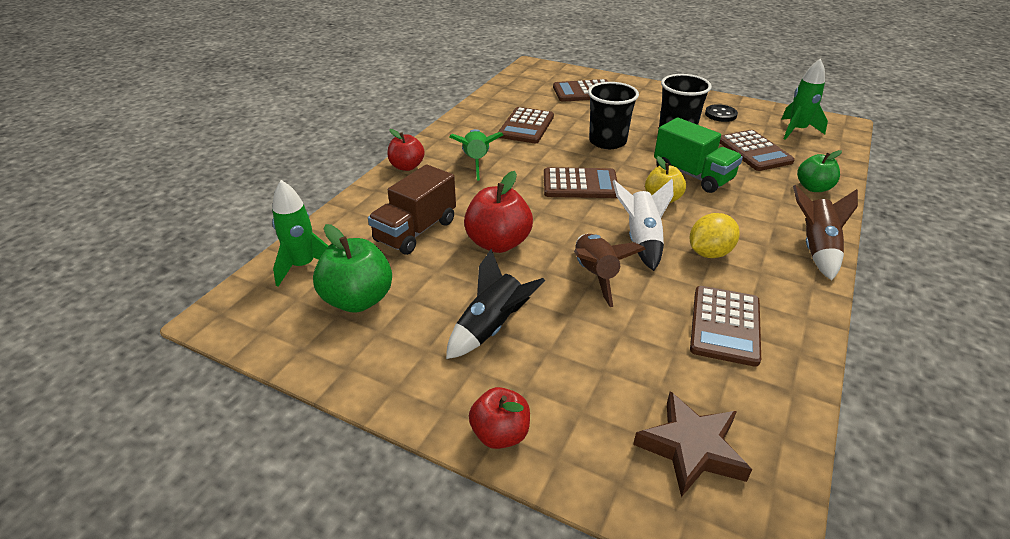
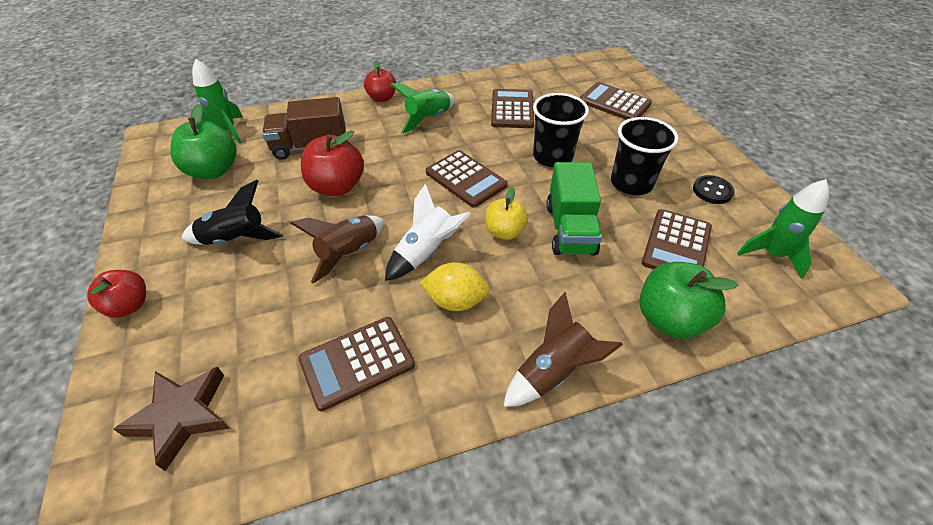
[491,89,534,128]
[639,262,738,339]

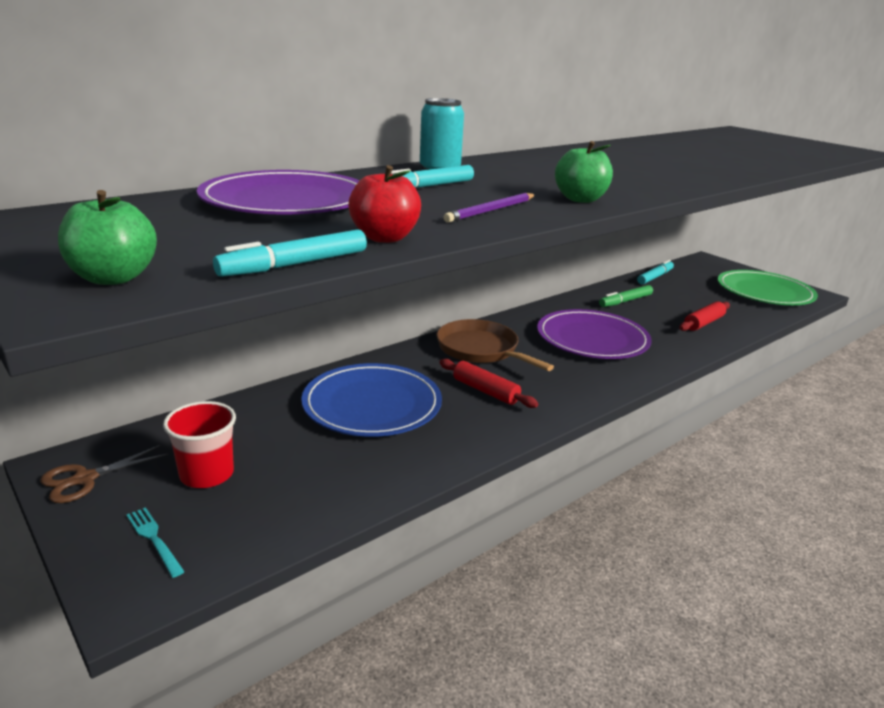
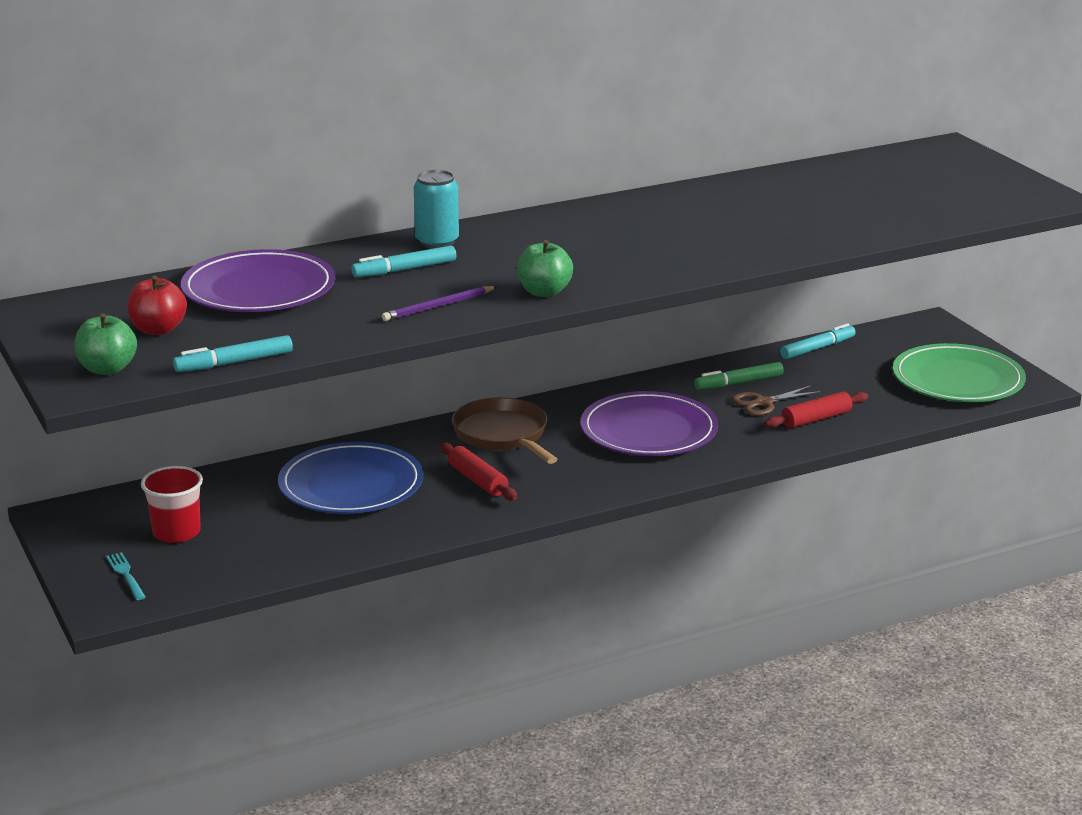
[127,276,187,335]
[732,385,822,416]

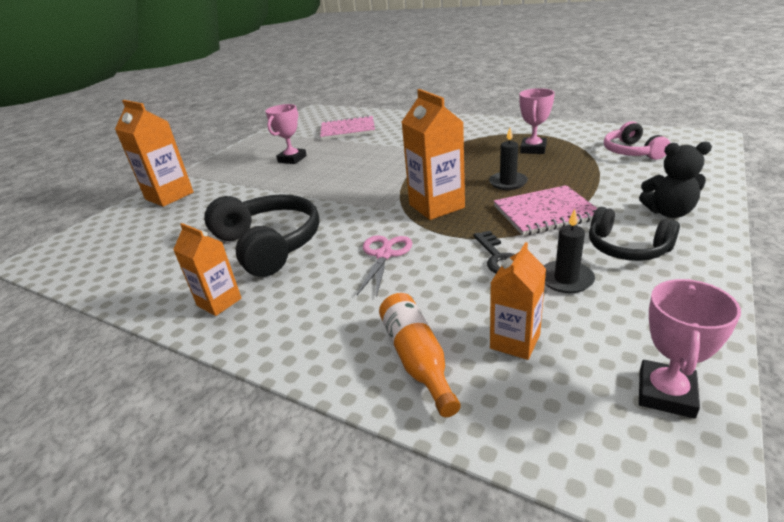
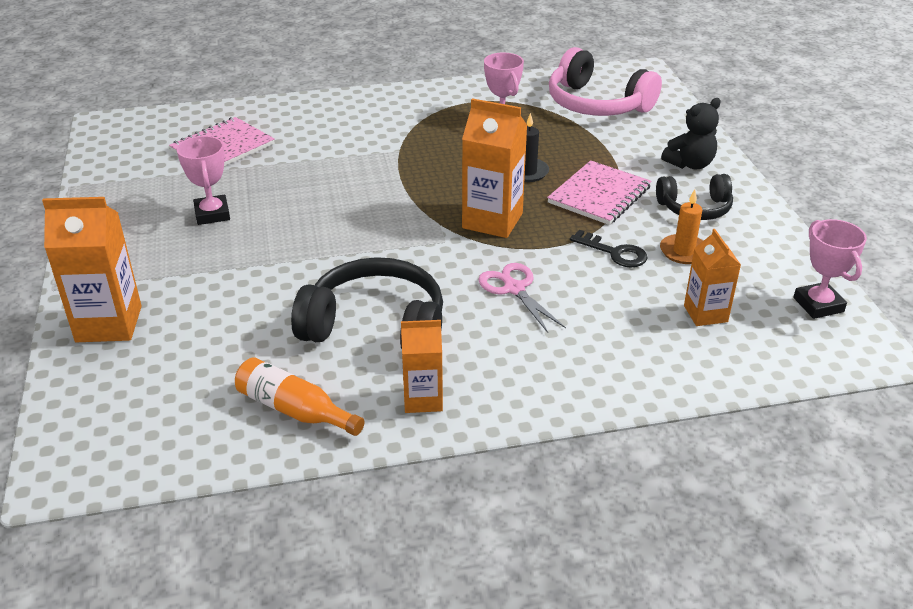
[549,47,662,116]
[660,189,703,264]
[235,357,364,436]

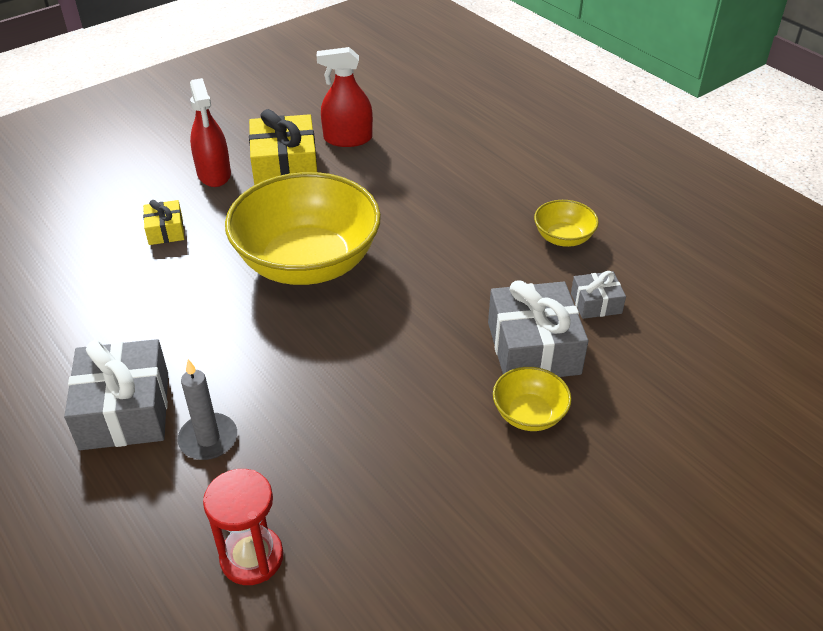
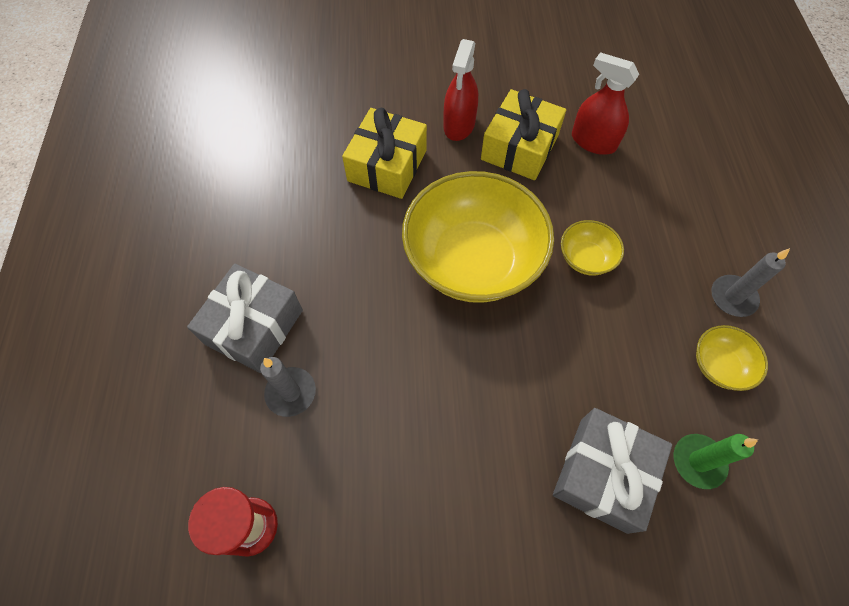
[342,108,427,199]
[674,434,758,489]
[561,220,624,276]
[711,248,790,317]

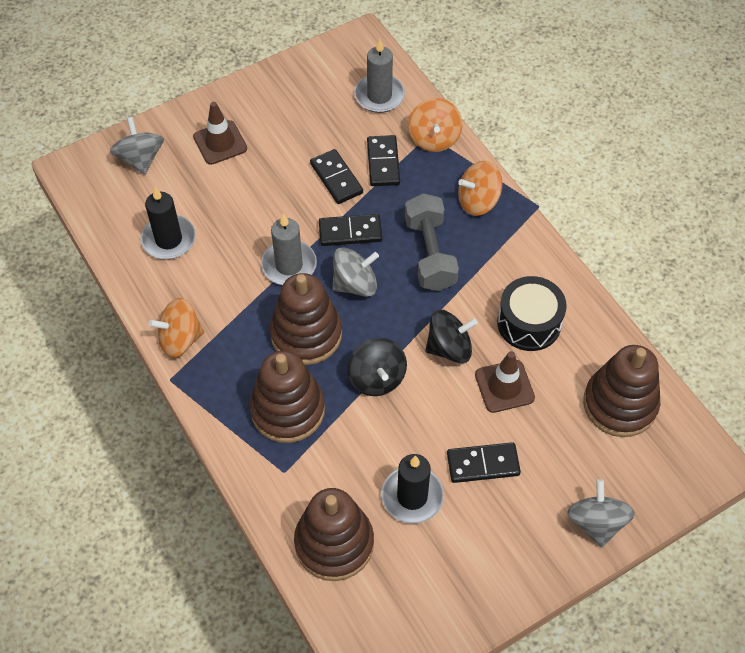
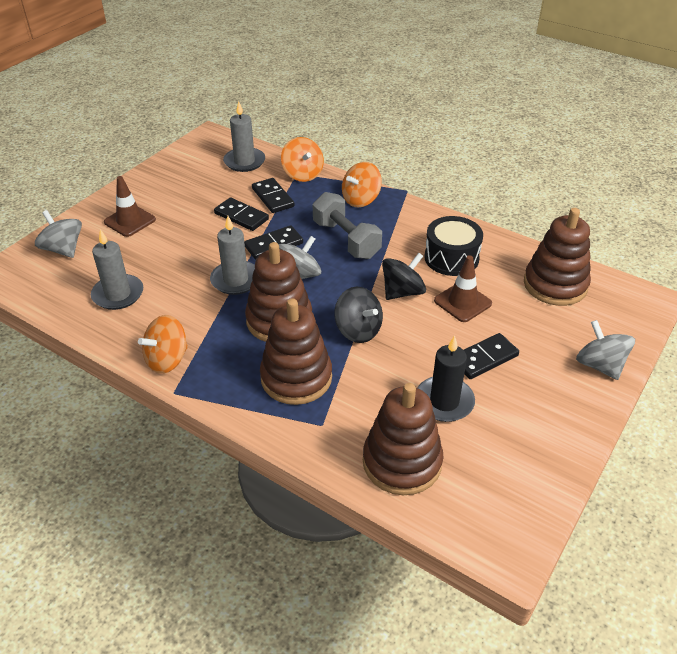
[91,229,143,310]

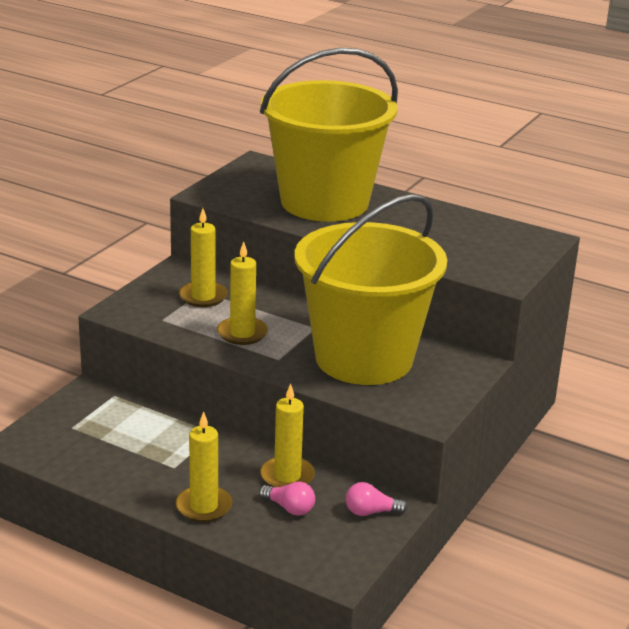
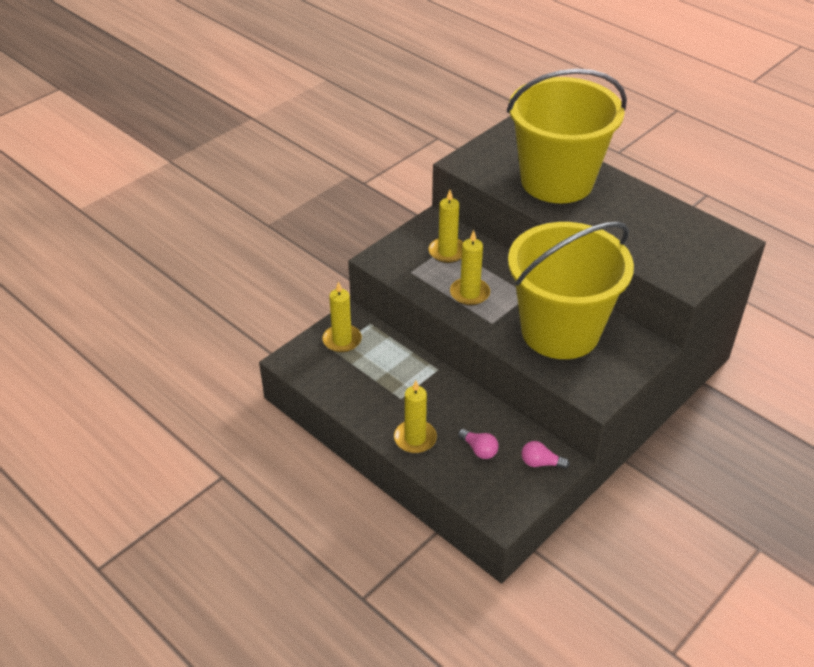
[322,281,362,353]

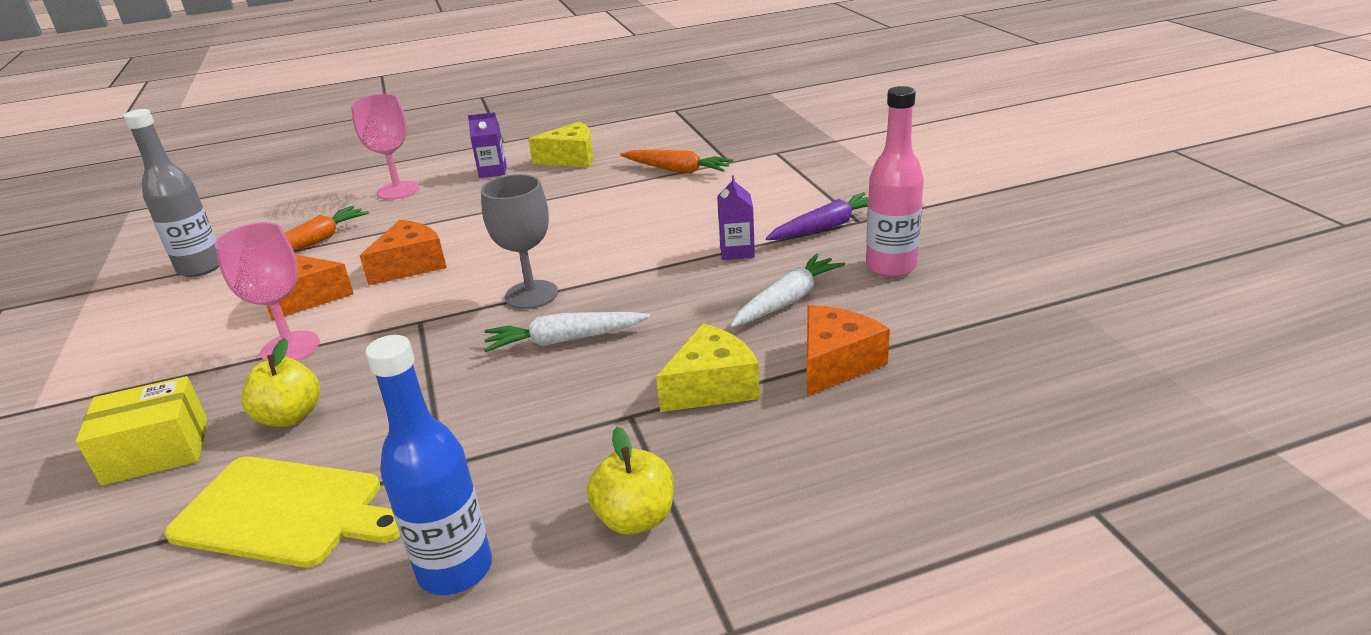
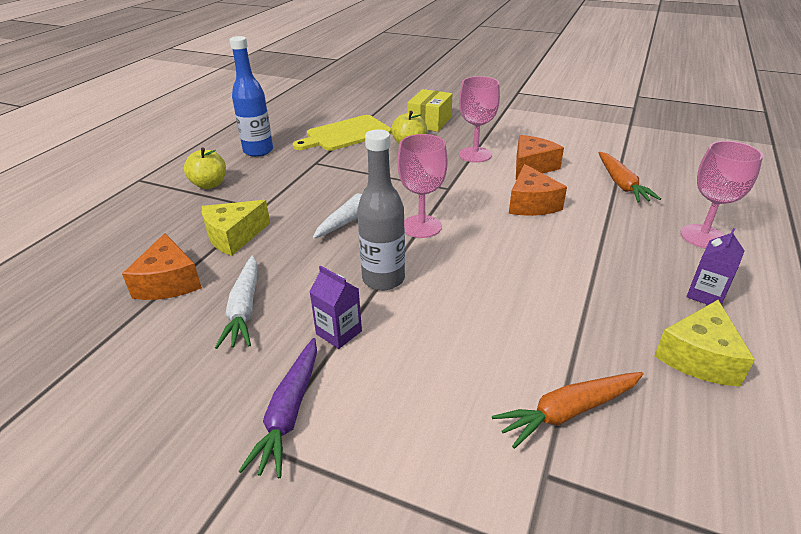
[866,86,924,277] (first image)
[357,129,405,290]
[397,134,448,238]
[202,200,270,256]

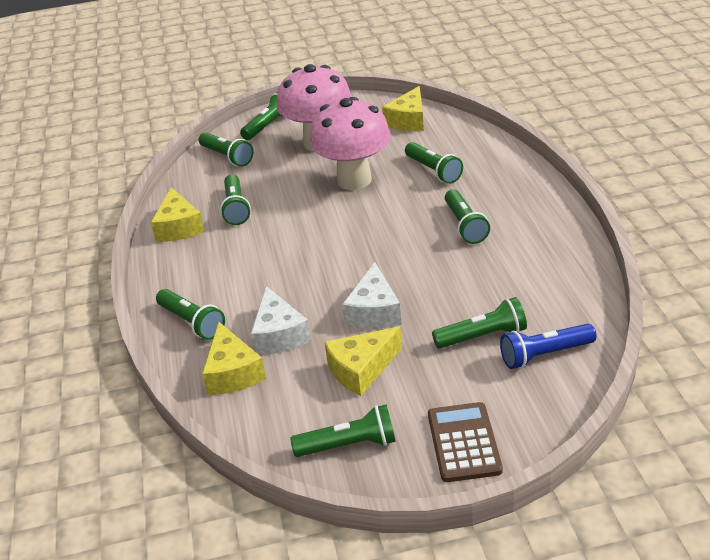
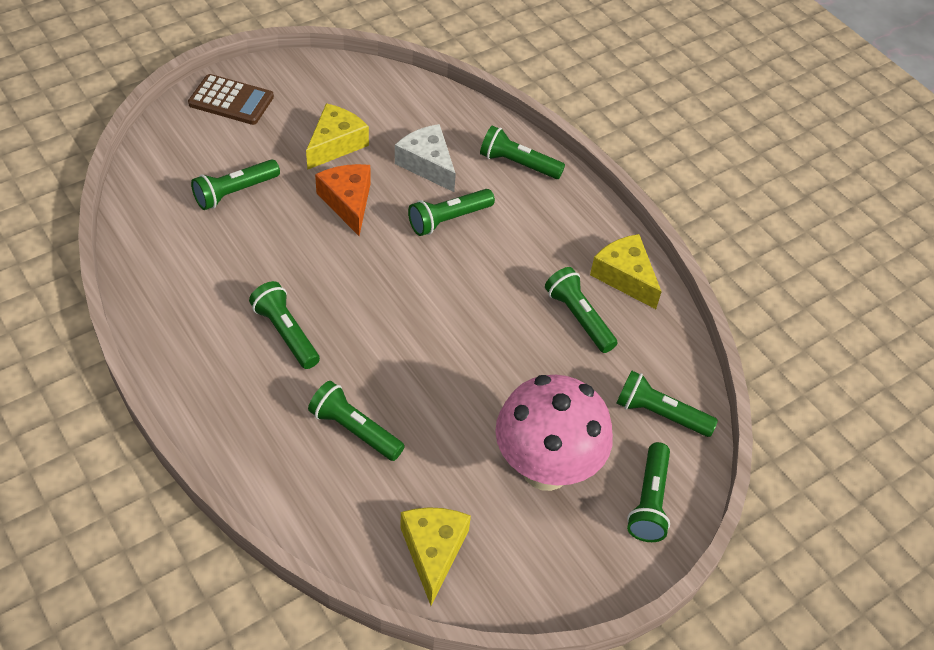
[309,97,391,190] (first image)
[315,164,371,236]
[202,322,266,395] (first image)
[500,324,597,369] (first image)
[188,74,274,125]
[408,189,495,236]

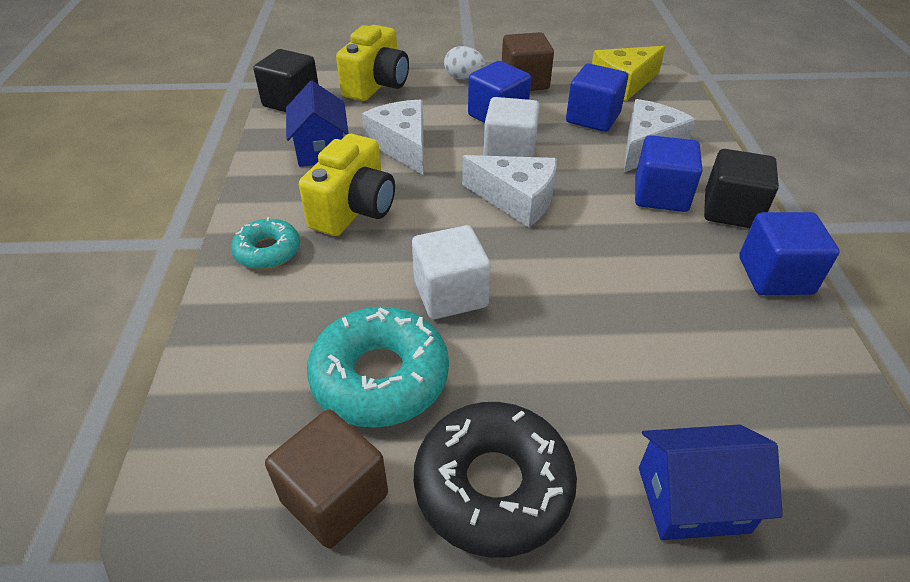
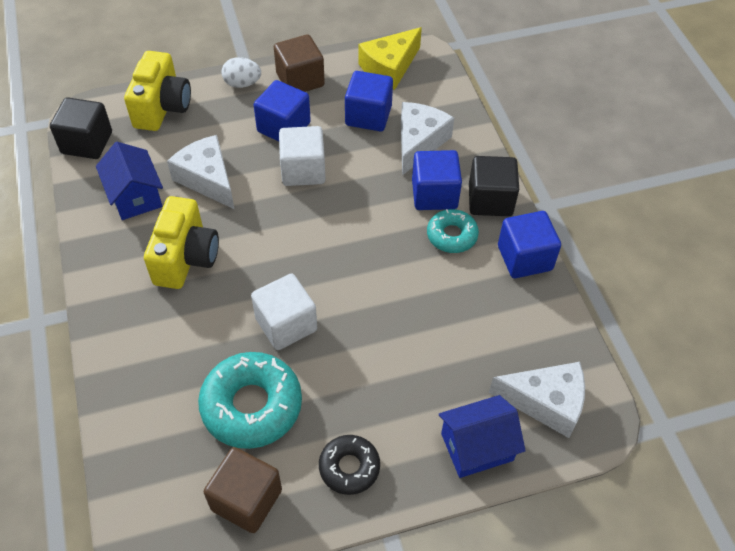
[489,362,585,438]
[427,209,479,253]
[319,435,380,495]

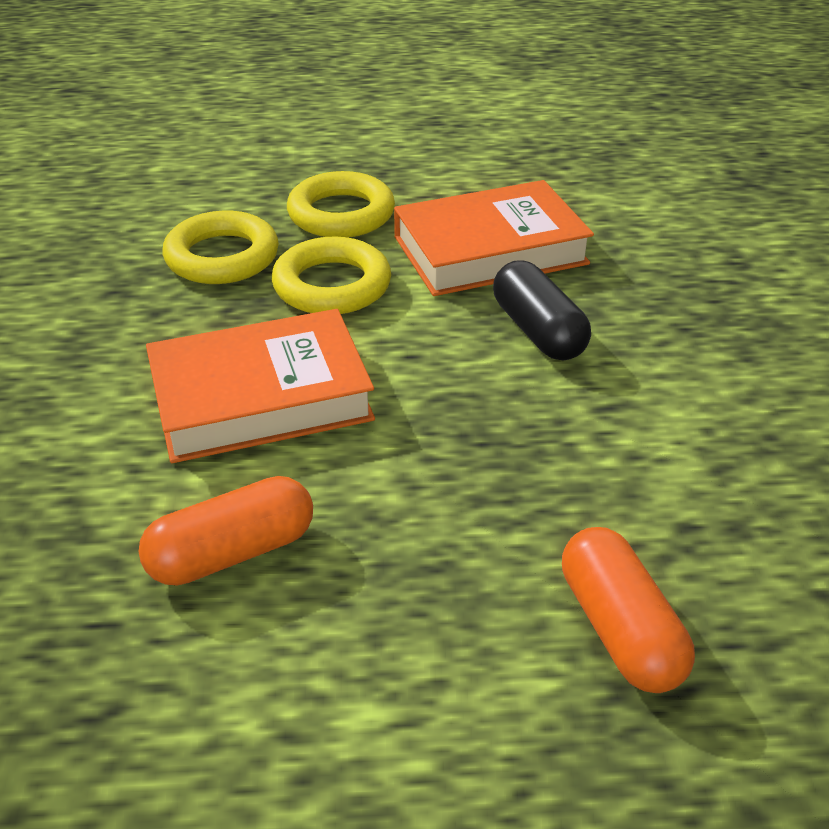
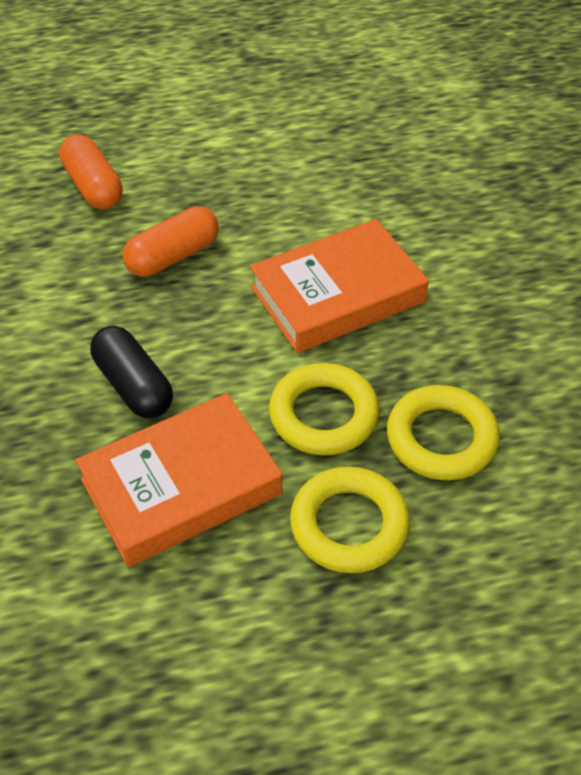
[122,206,219,277]

